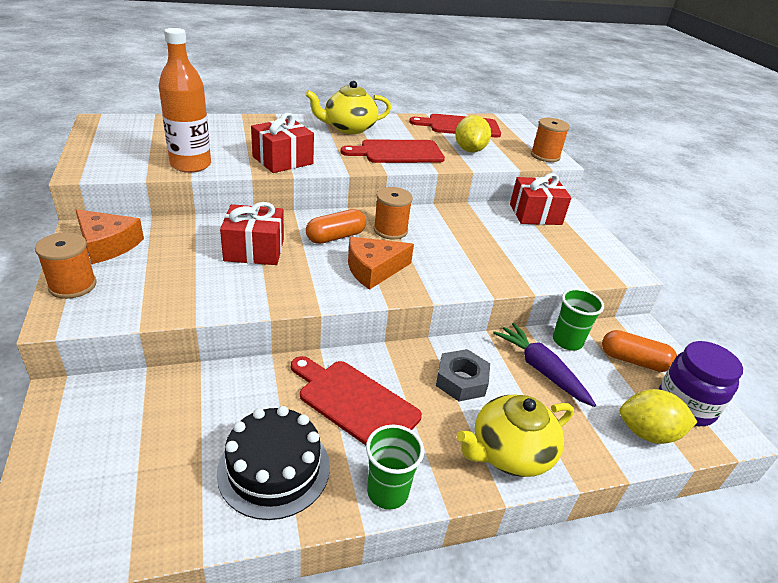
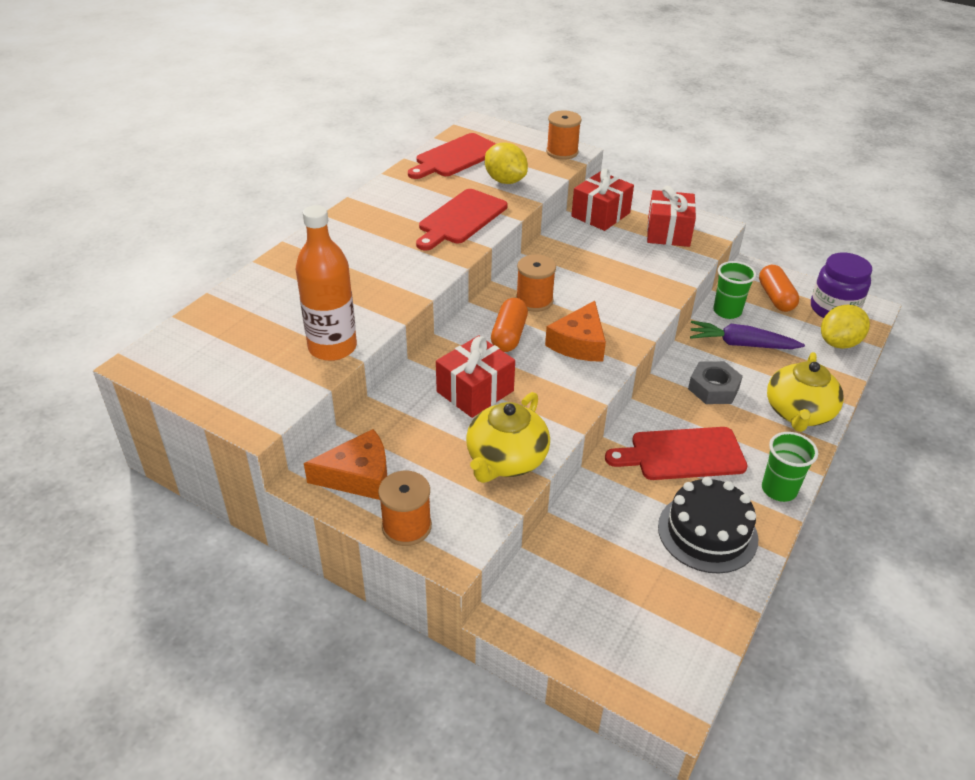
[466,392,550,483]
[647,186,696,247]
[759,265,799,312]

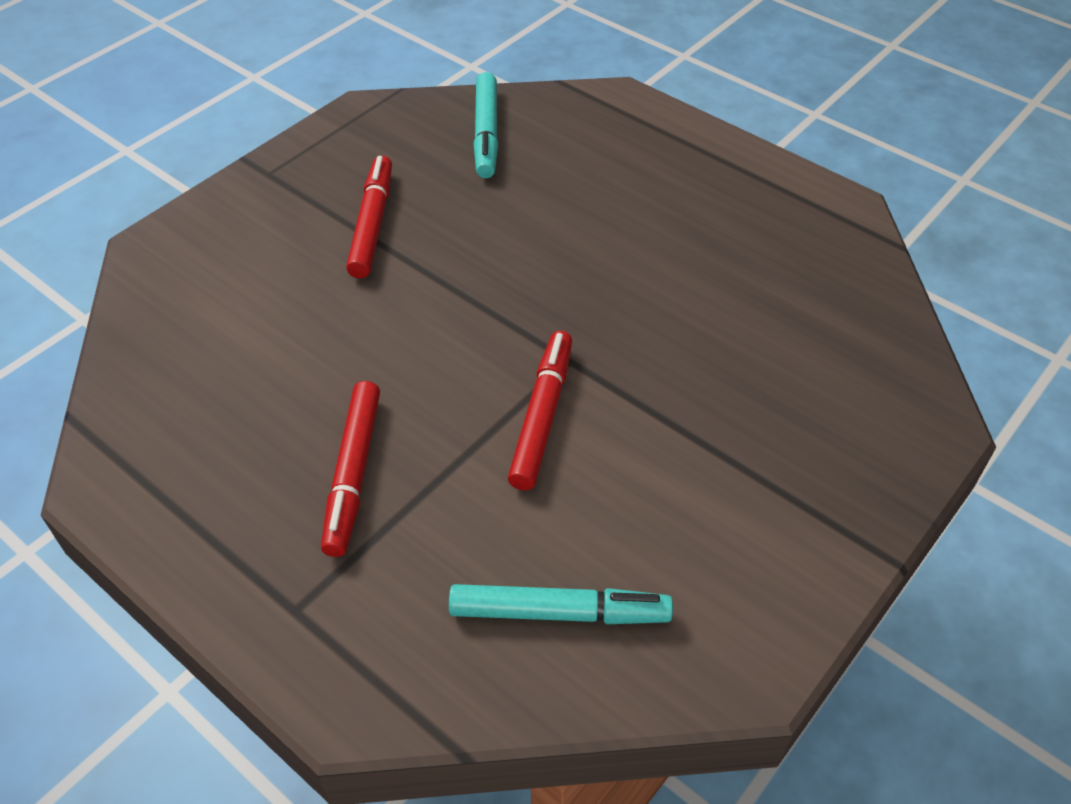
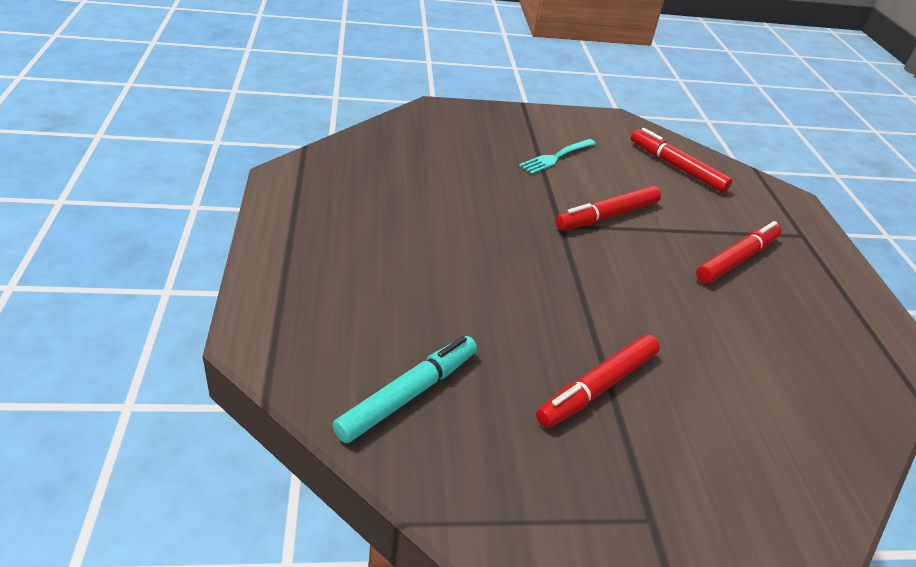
[631,128,732,193]
[519,139,596,174]

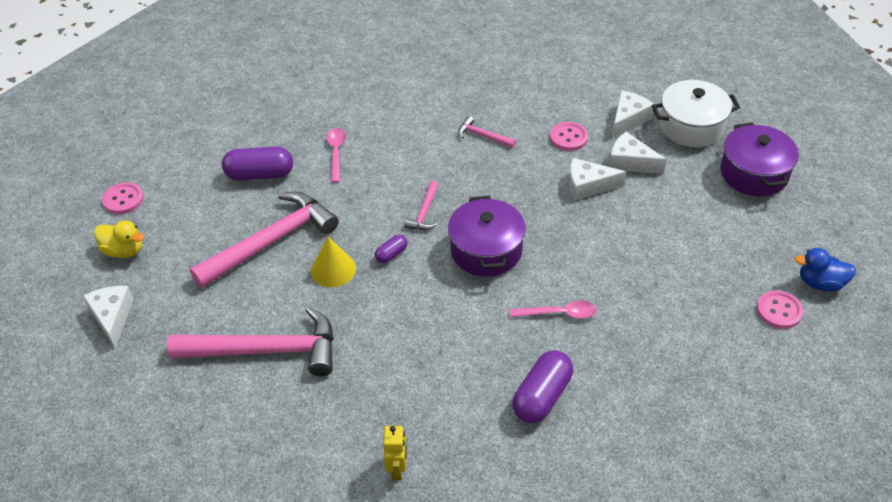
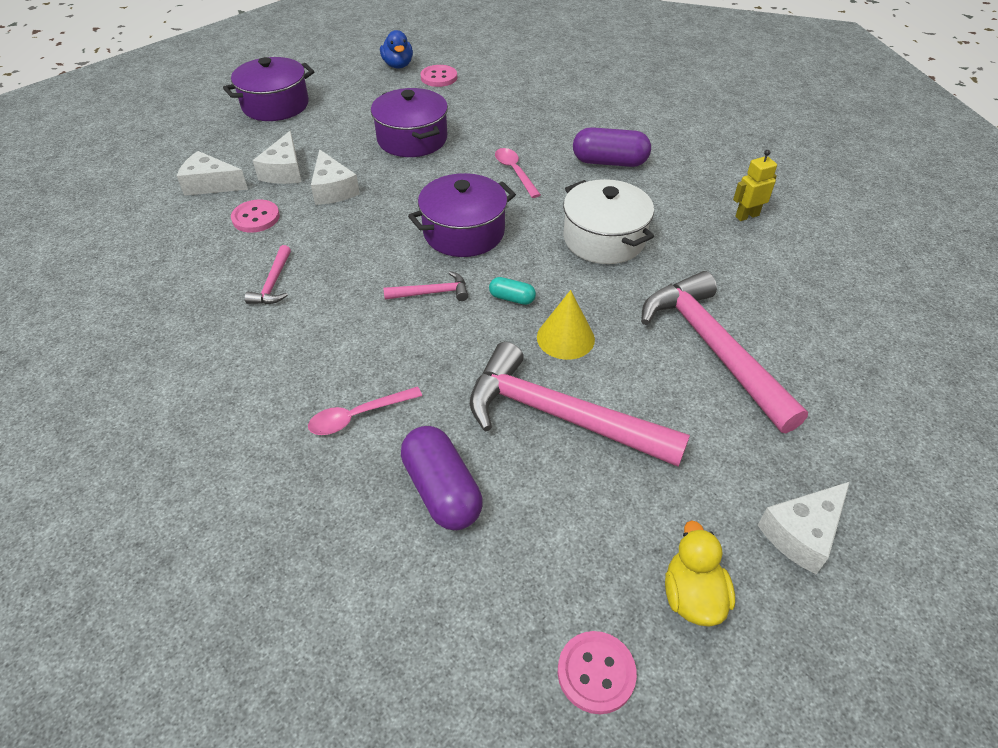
[563,179,654,264]
[489,277,536,305]
[371,88,448,157]

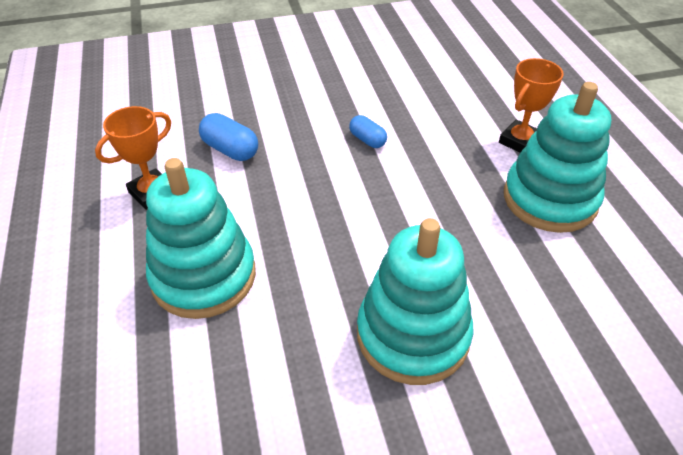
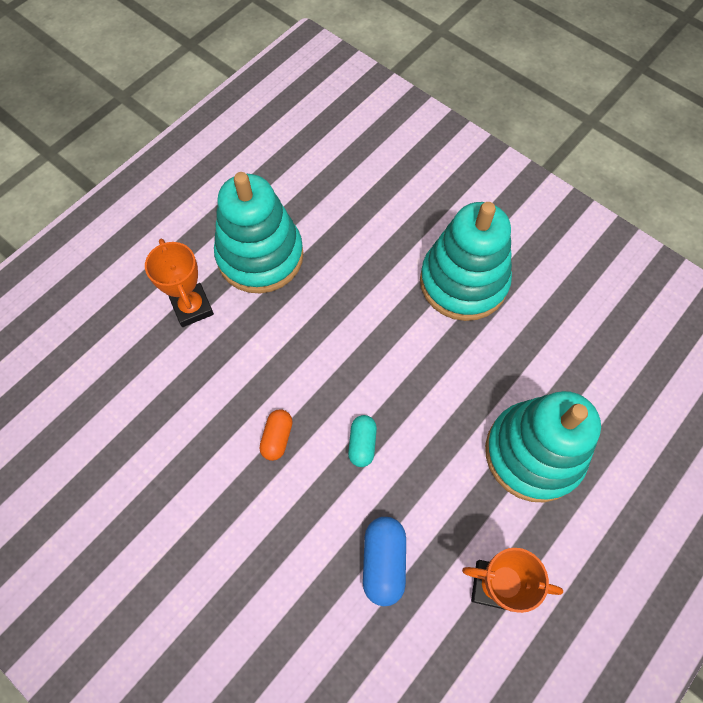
[145,239,214,327]
[259,409,293,461]
[348,415,377,467]

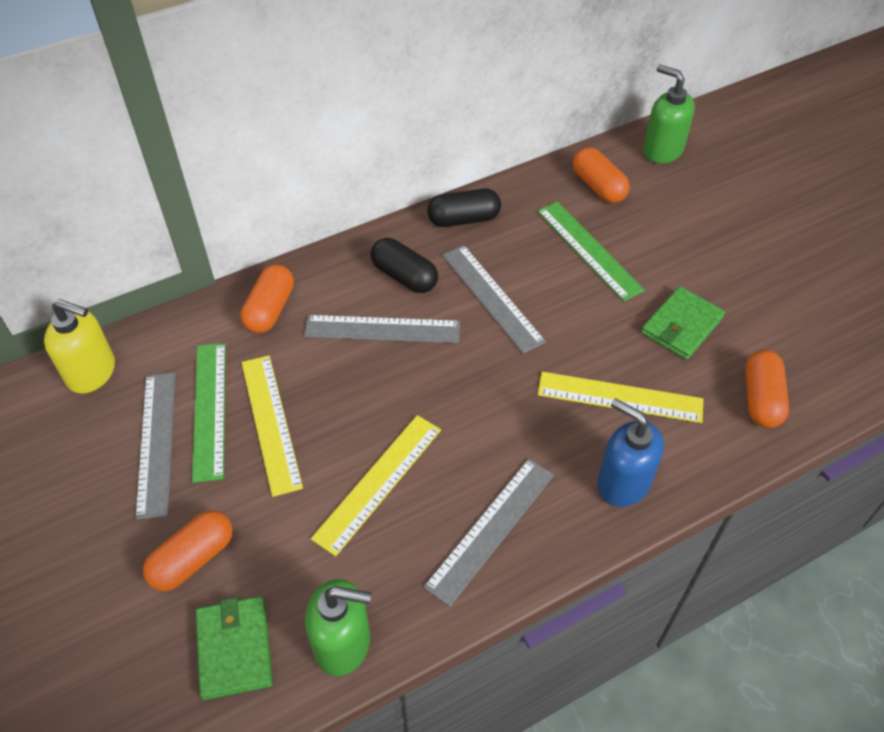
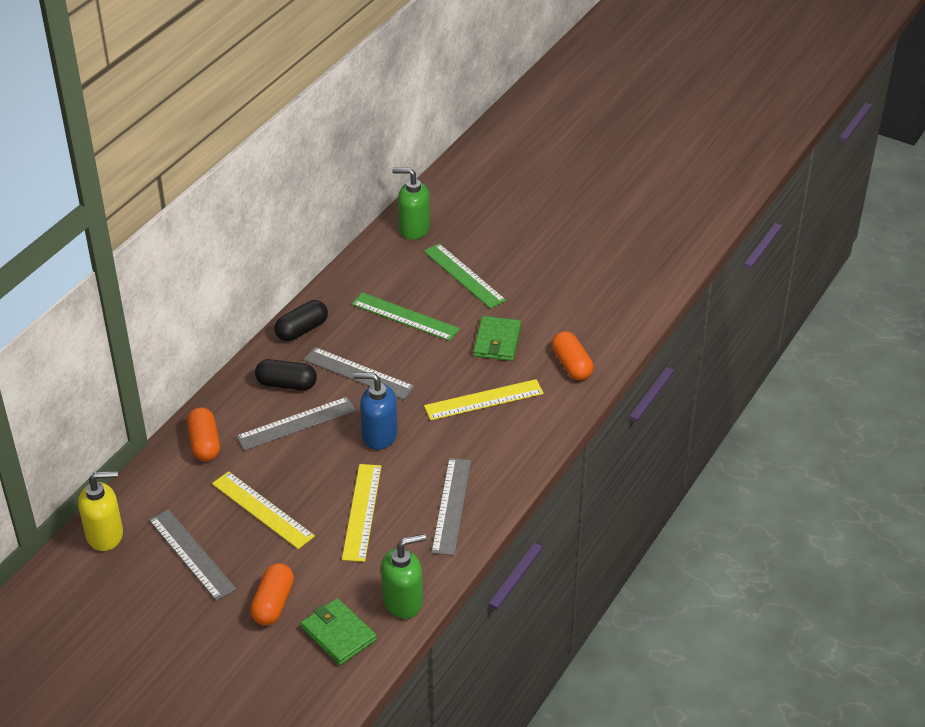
[573,147,630,203] (first image)
[424,243,506,309]
[353,372,398,450]

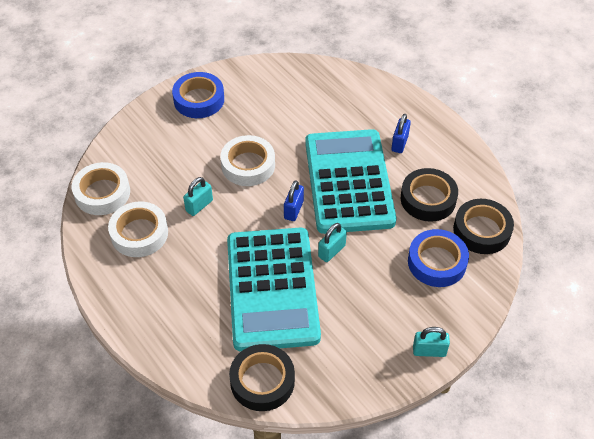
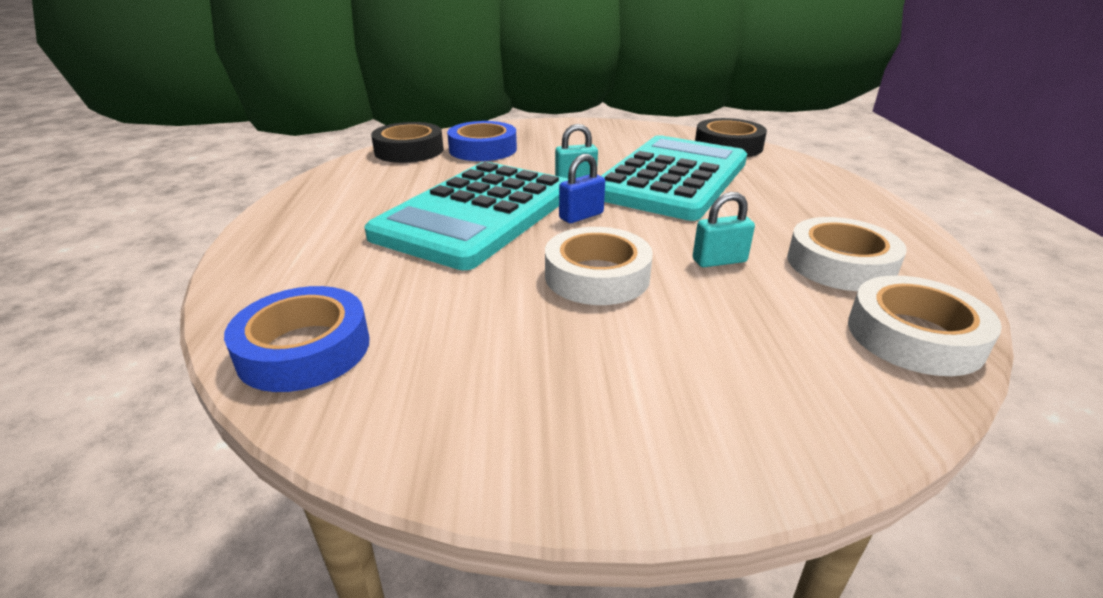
[224,286,370,392]
[391,114,411,153] (first image)
[401,168,458,222] (first image)
[413,327,450,357] (first image)

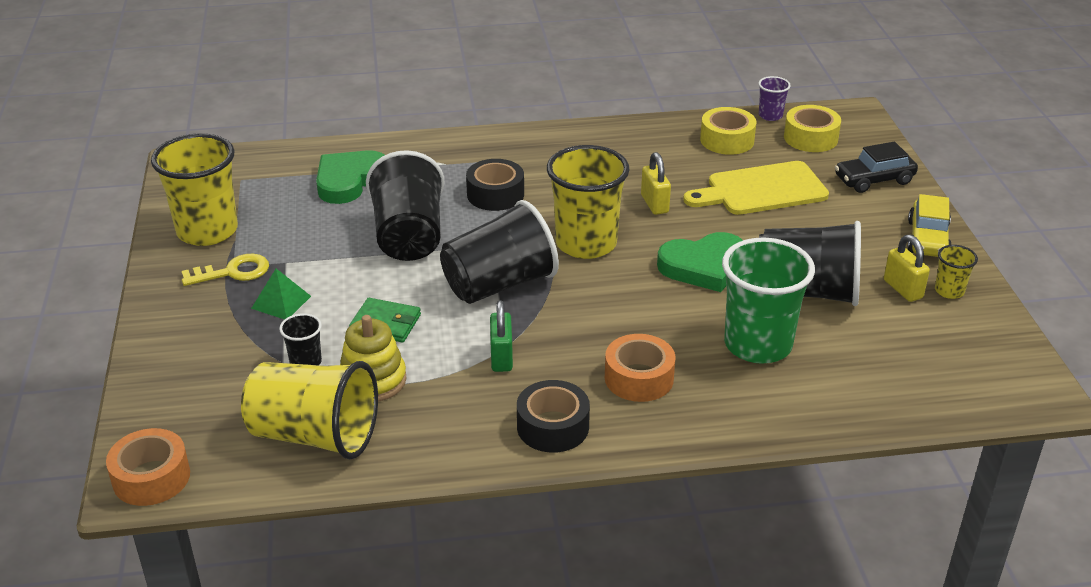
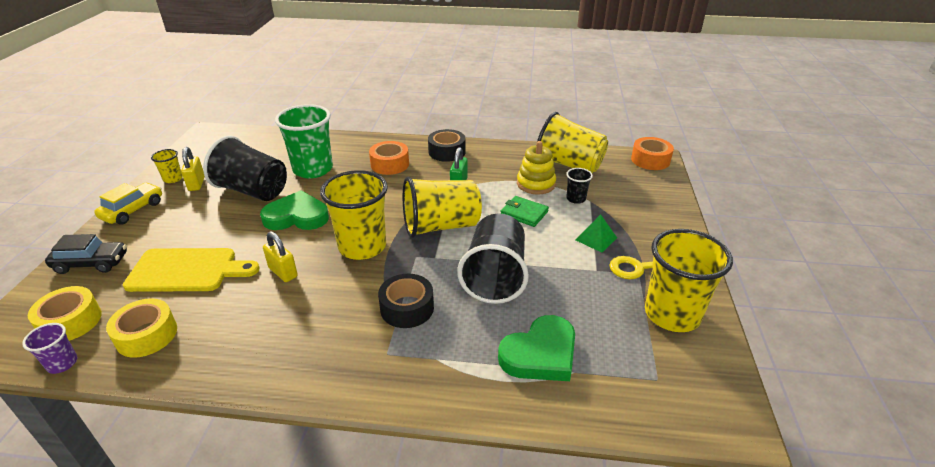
[263,231,298,282]
[403,177,482,238]

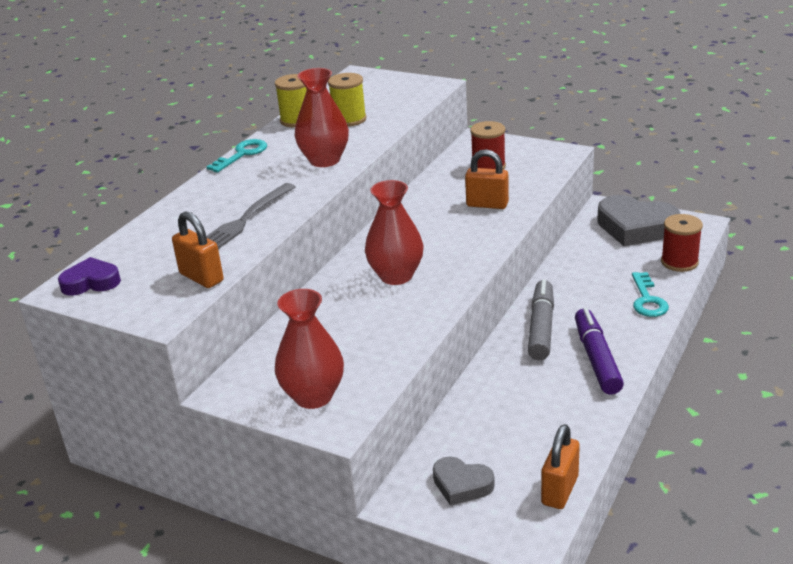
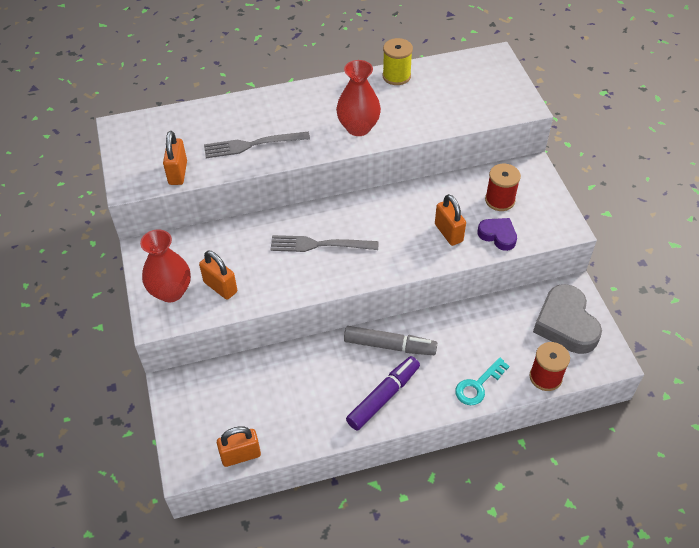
[328,73,367,127] (first image)
[207,139,267,173] (first image)
[270,235,379,252]
[477,218,517,251]
[344,326,437,355]
[433,457,495,506] (first image)
[199,251,237,300]

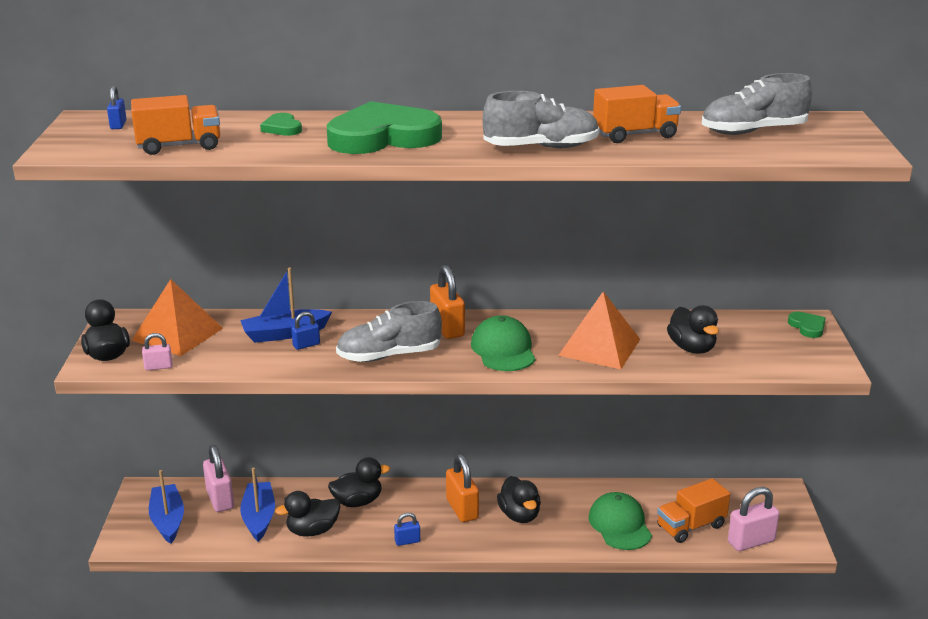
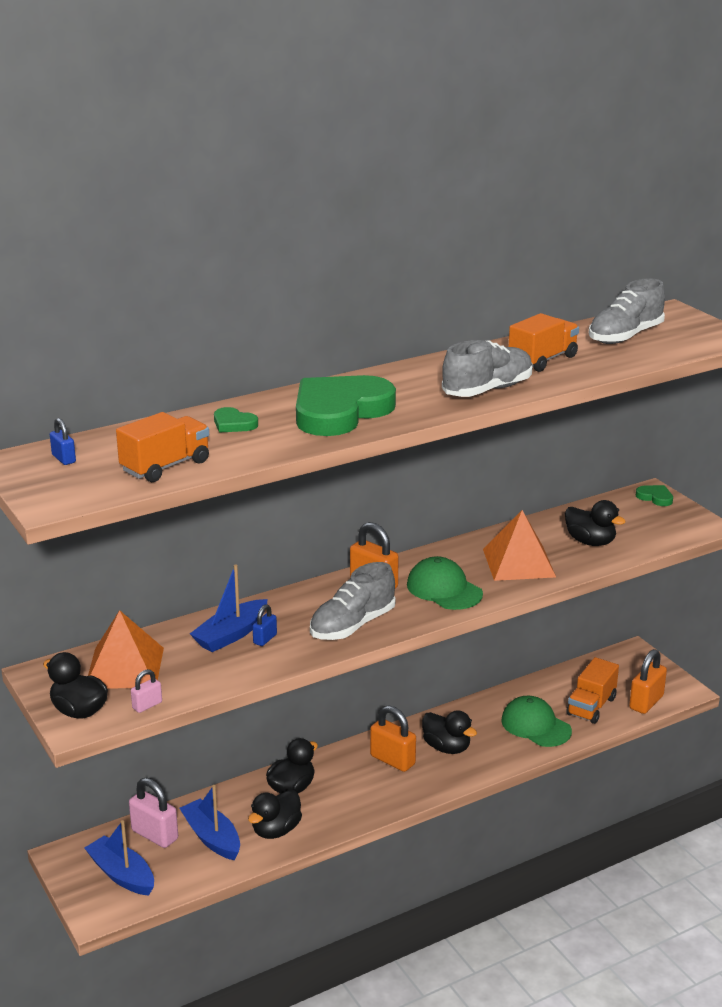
[629,649,667,714]
[394,513,420,546] (first image)

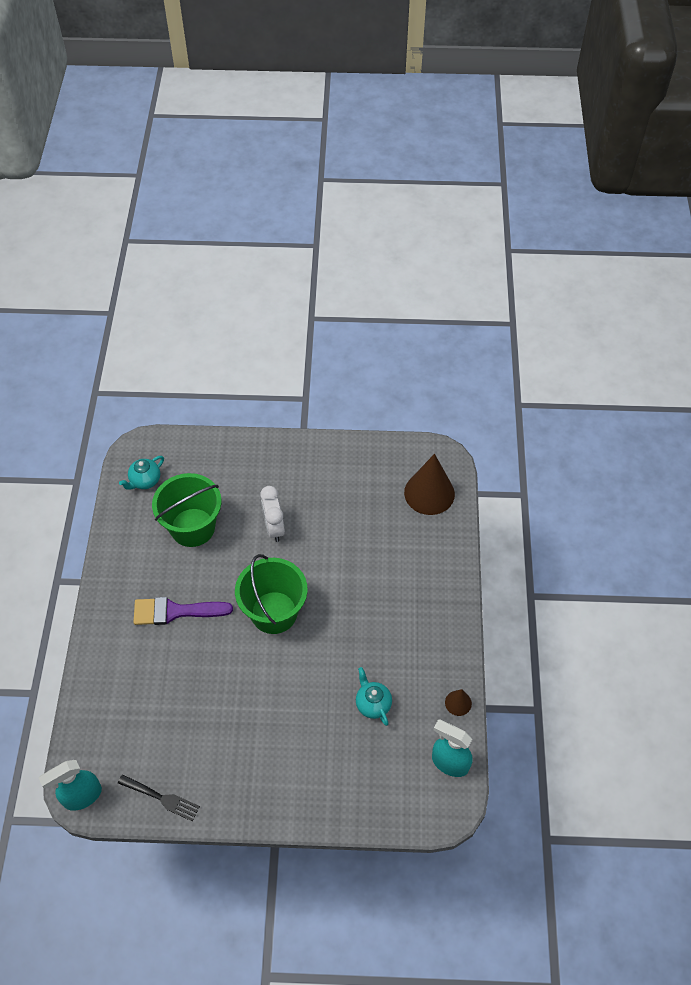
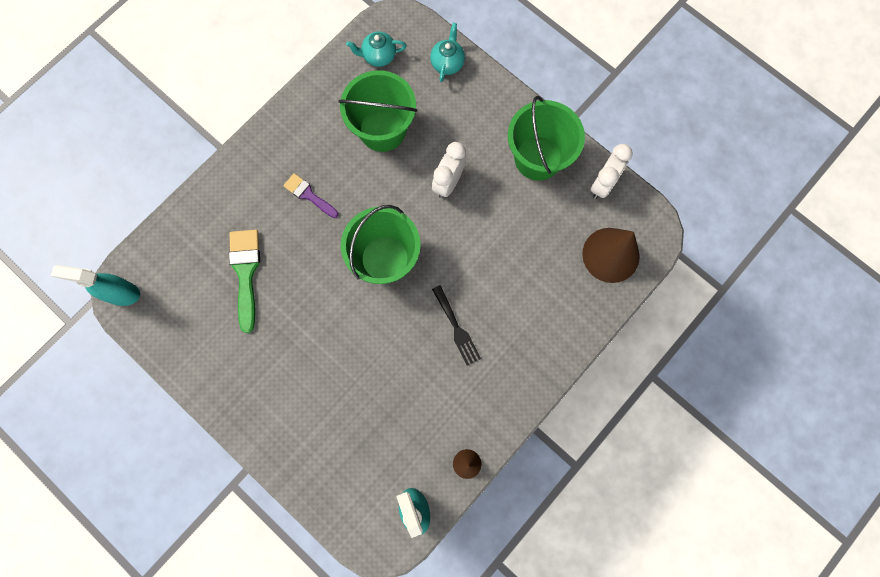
[283,173,338,218]
[430,23,465,82]
[432,285,481,366]
[508,96,585,181]
[590,144,633,199]
[229,230,260,333]

